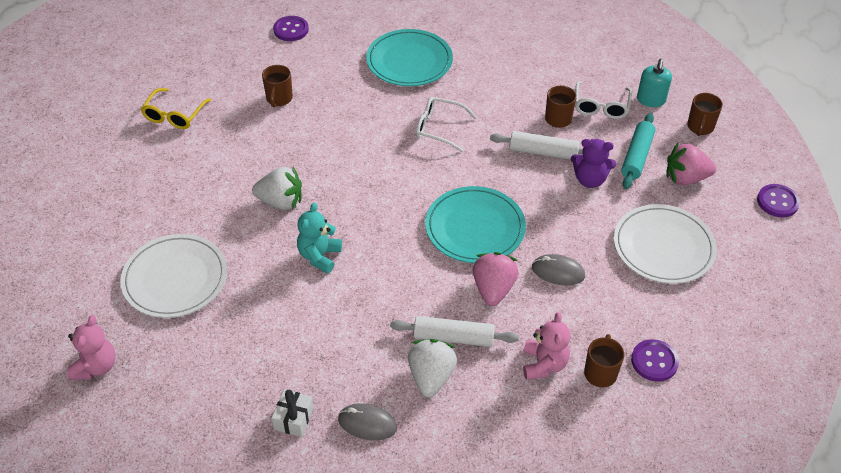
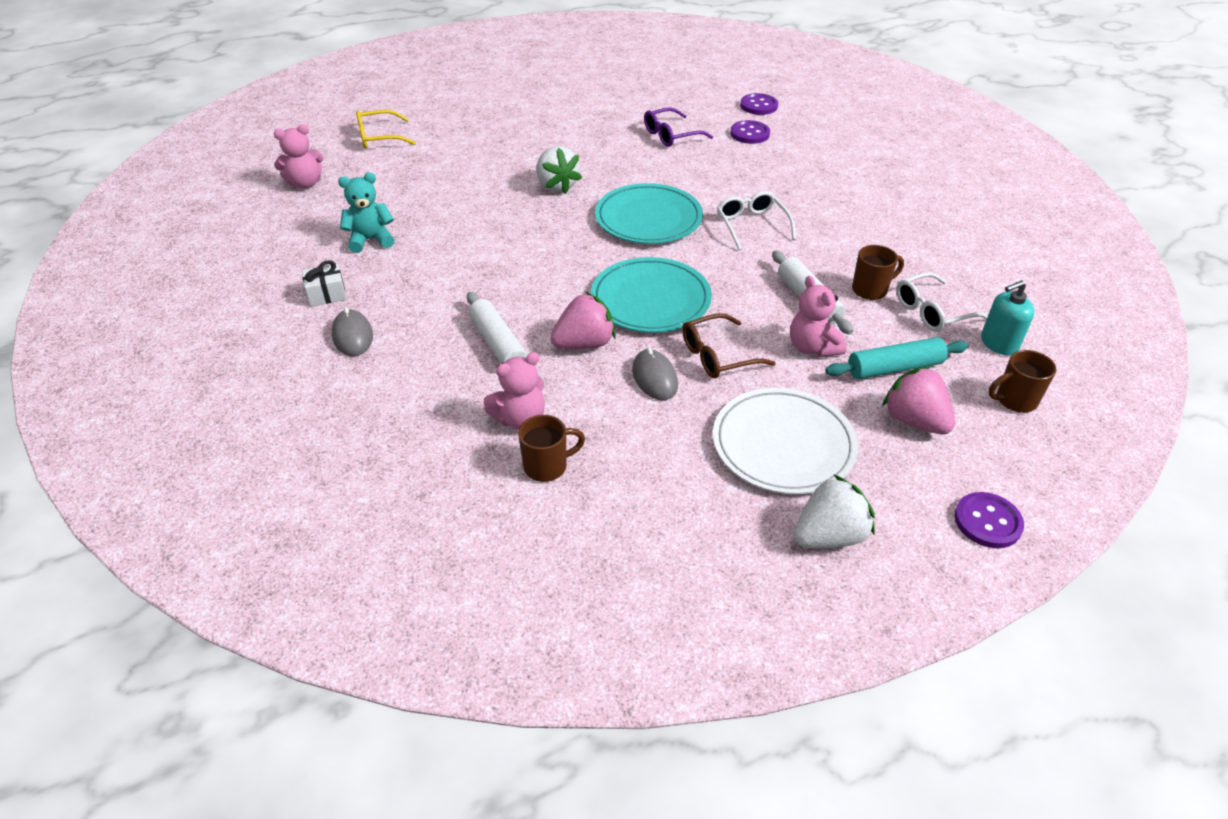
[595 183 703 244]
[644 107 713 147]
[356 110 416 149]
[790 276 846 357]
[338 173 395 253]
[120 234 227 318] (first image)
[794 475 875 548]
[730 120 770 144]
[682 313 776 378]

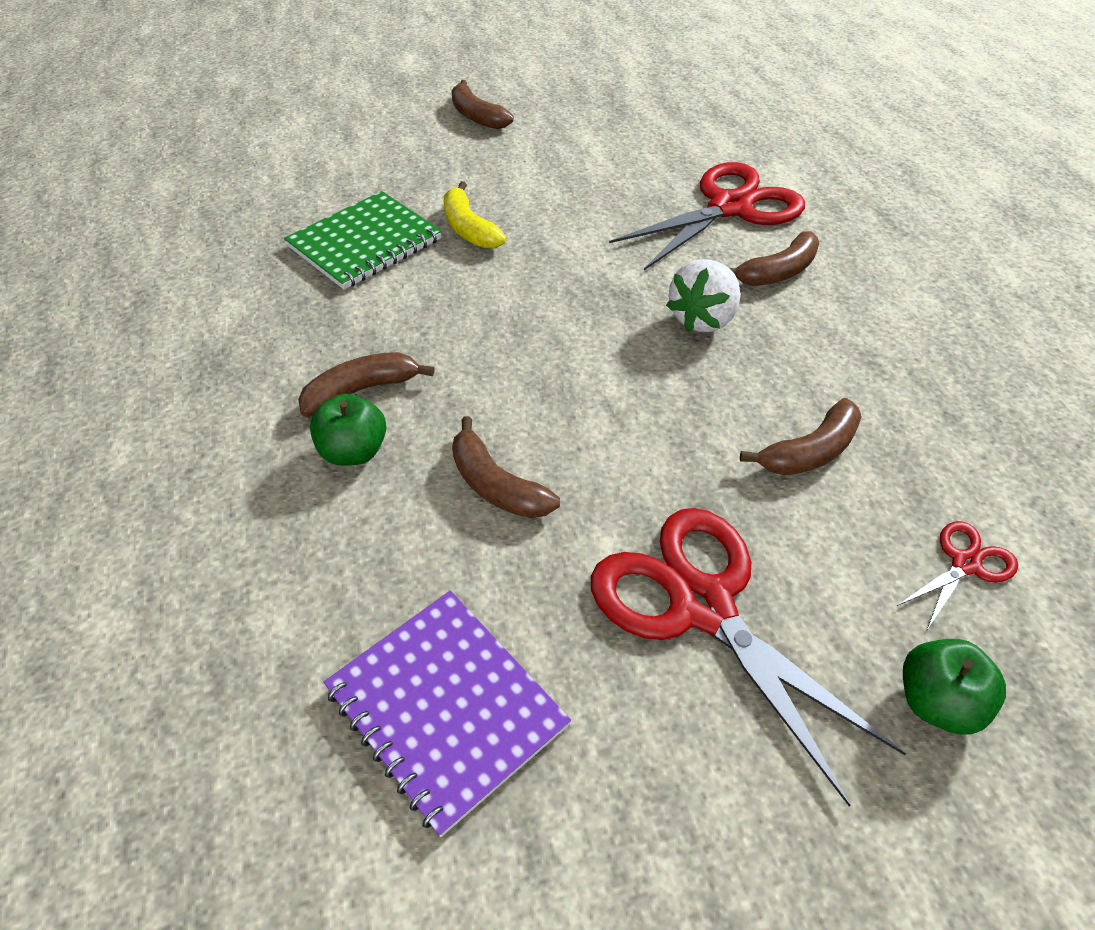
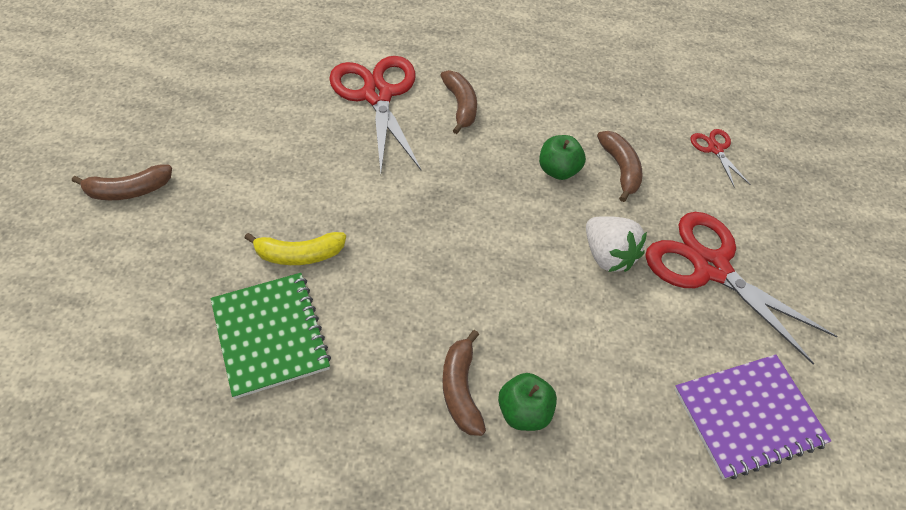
[586 216 647 272]
[452 416 560 518] (first image)
[645 212 837 365]
[539 135 586 180]

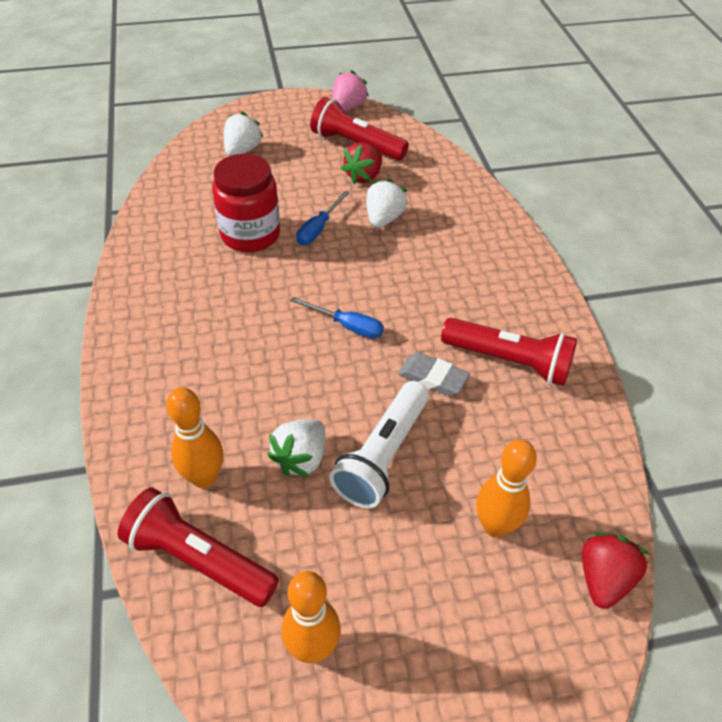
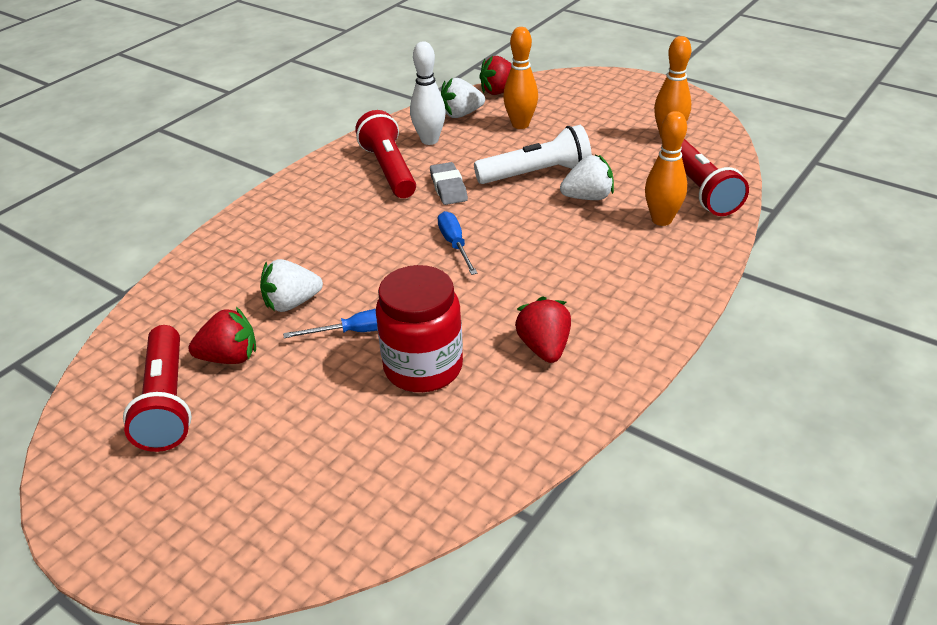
[332 70 369 111] (first image)
[441 78 485 118]
[410 41 446 145]
[515 296 571 363]

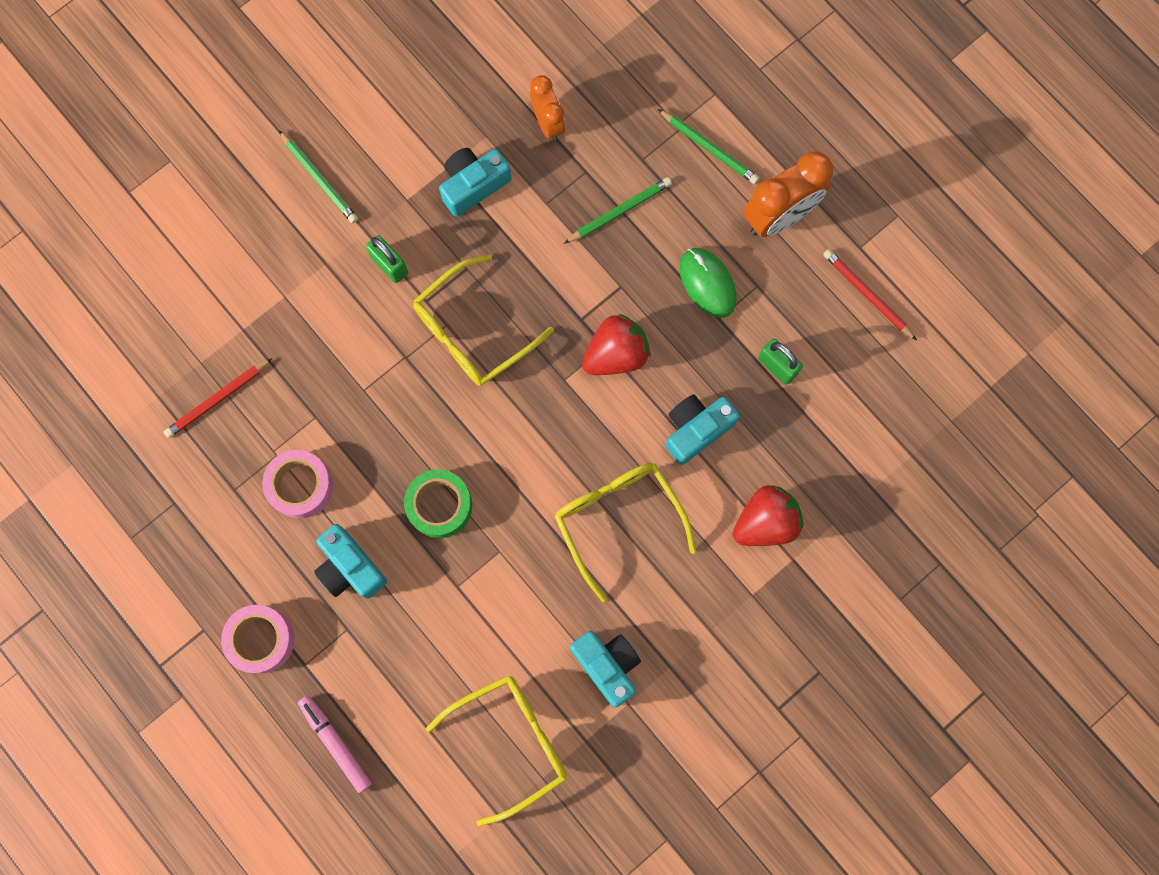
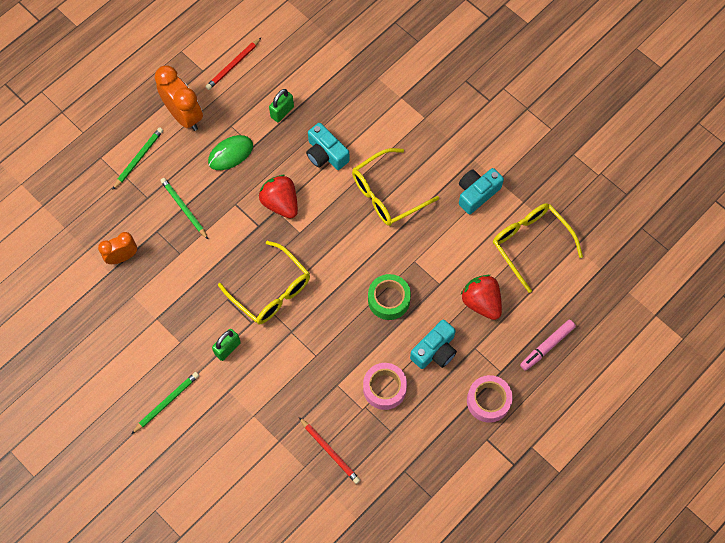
[439 148 512 217] (first image)
[461 275 502 320]

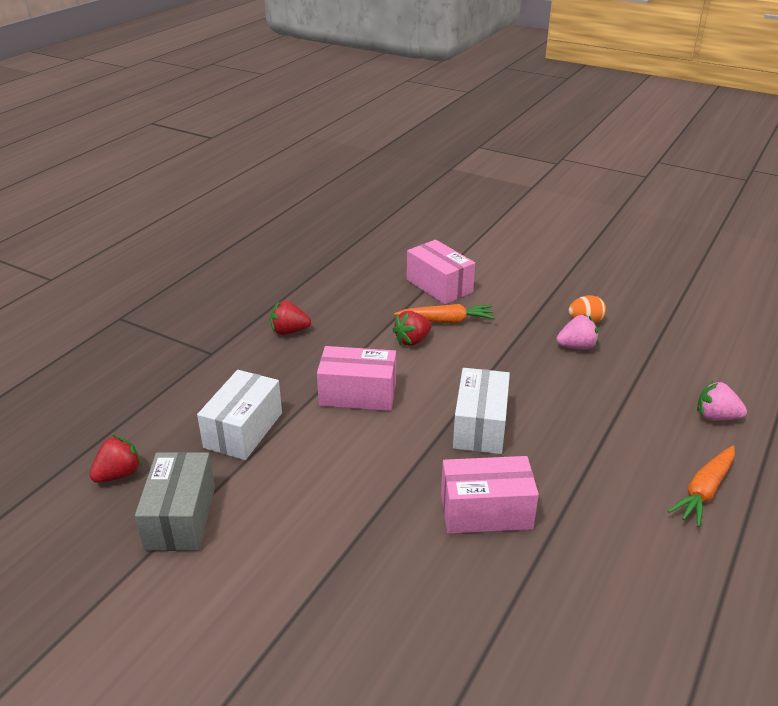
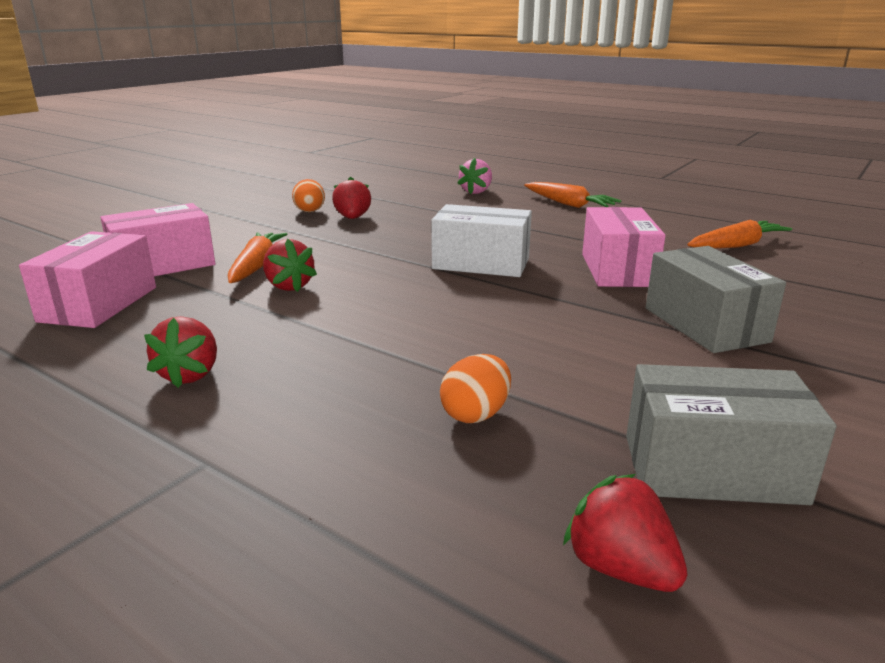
[332 177 371 219]
[19 231 156 328]
[440 354 511 423]
[687 220 792 249]
[646 246 786 353]

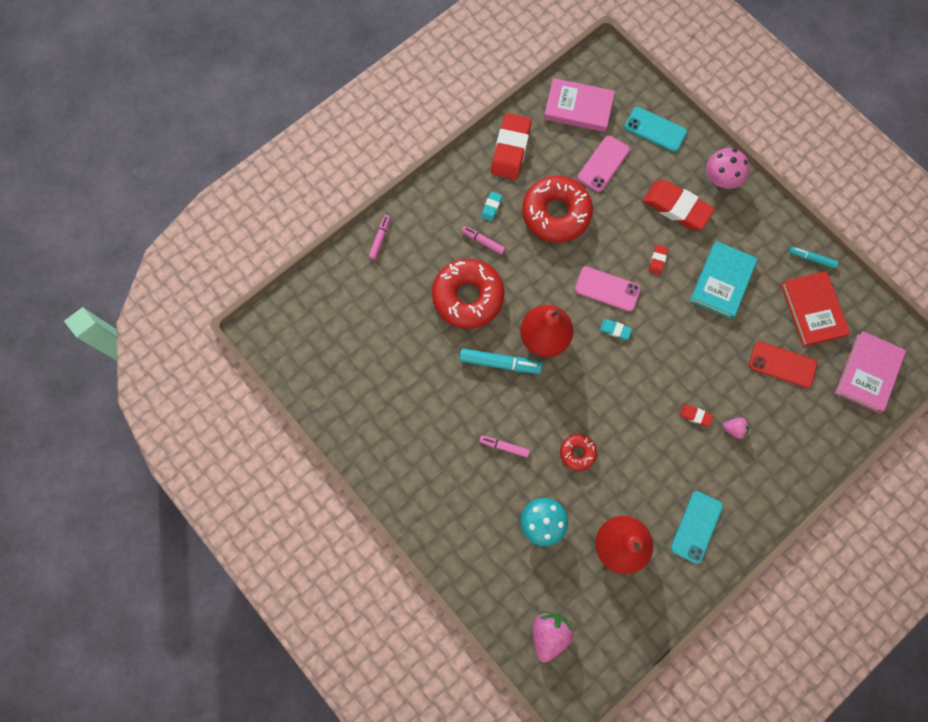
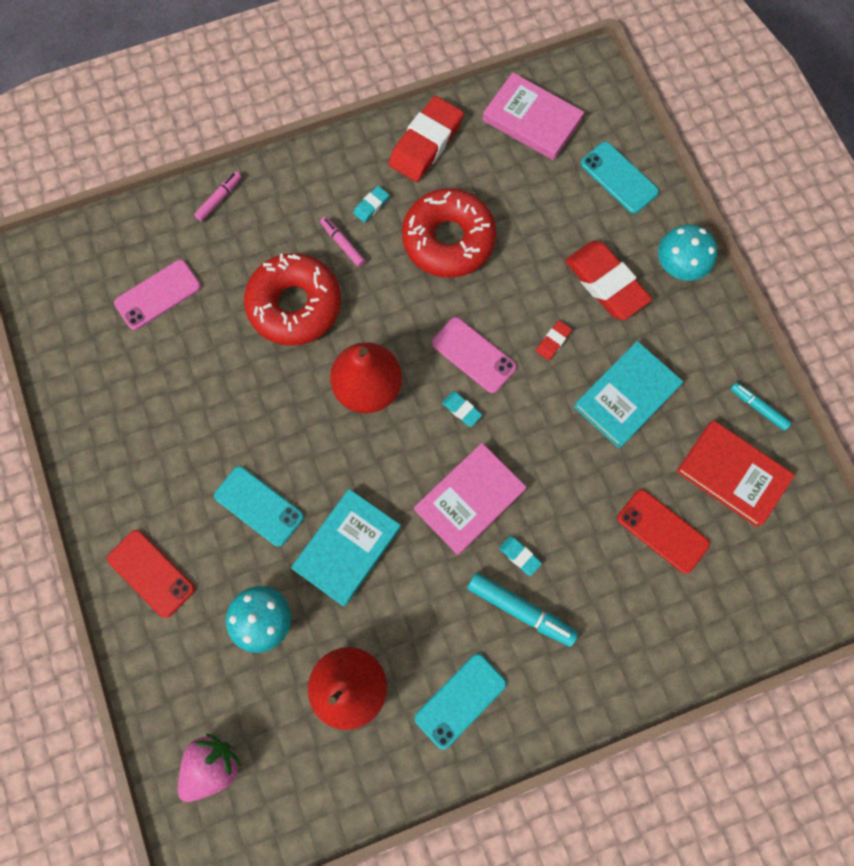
[114 260 201 330]
[658 225 717 281]
[676 420 795 527]
[414 443 526 555]
[467 573 578 647]
[499 536 542 576]
[722 417 749 439] (first image)
[291 489 401 607]
[214 466 304 547]
[107 530 195 618]

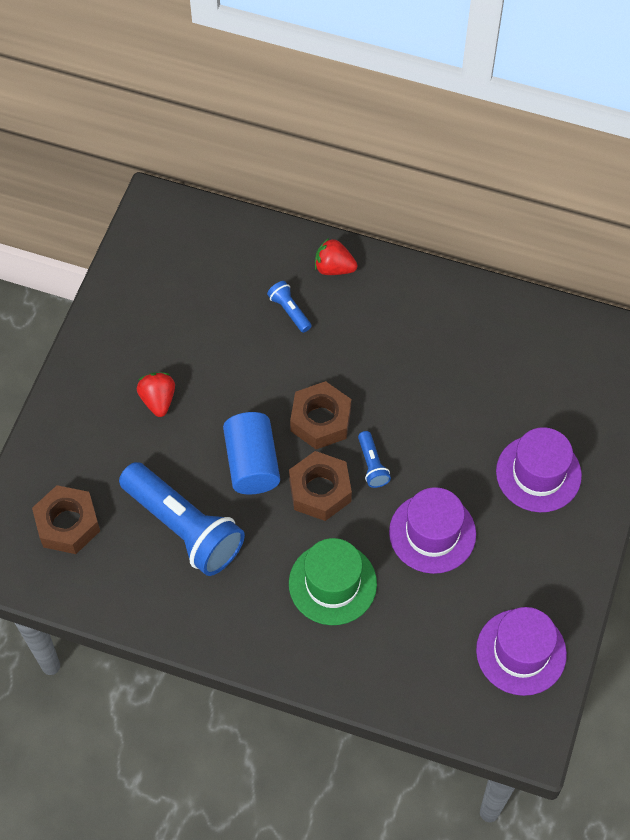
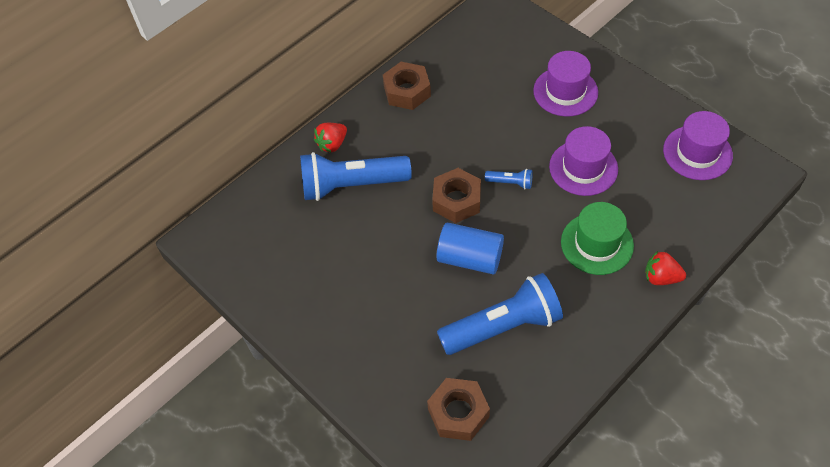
[300 152 412 201]
[645 251 686 285]
[383 62 431 110]

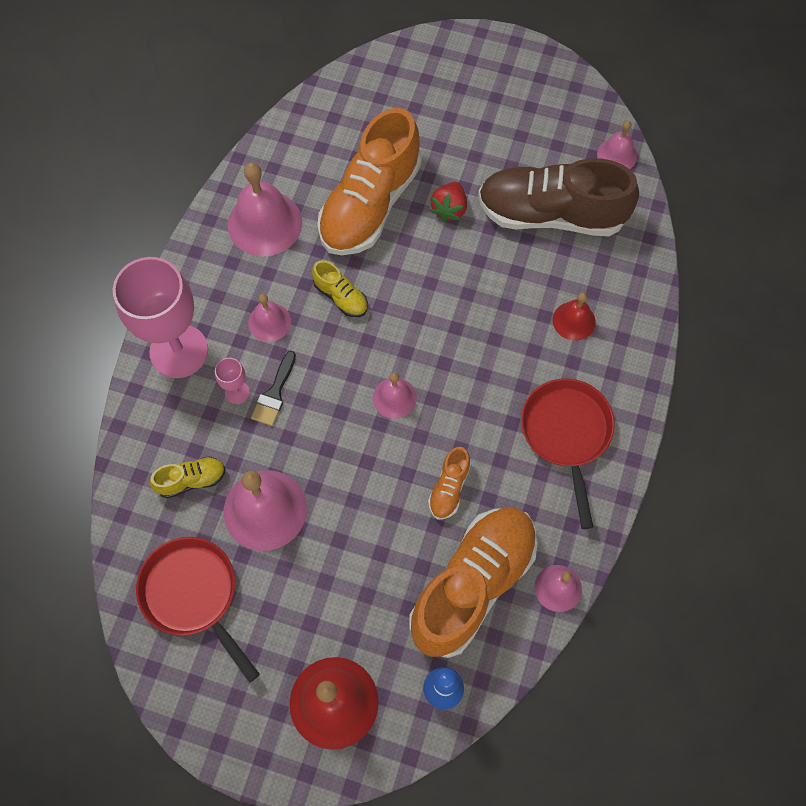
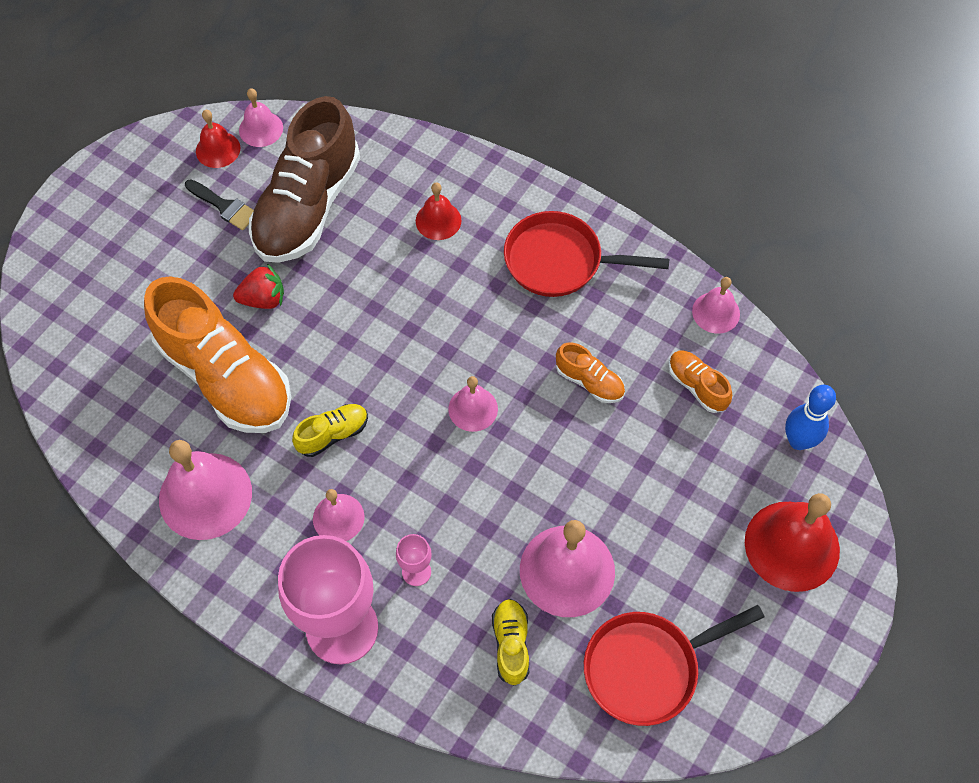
[233 264 284 309]
[185 179 254 230]
[668 351 732 413]
[196 110 240 168]

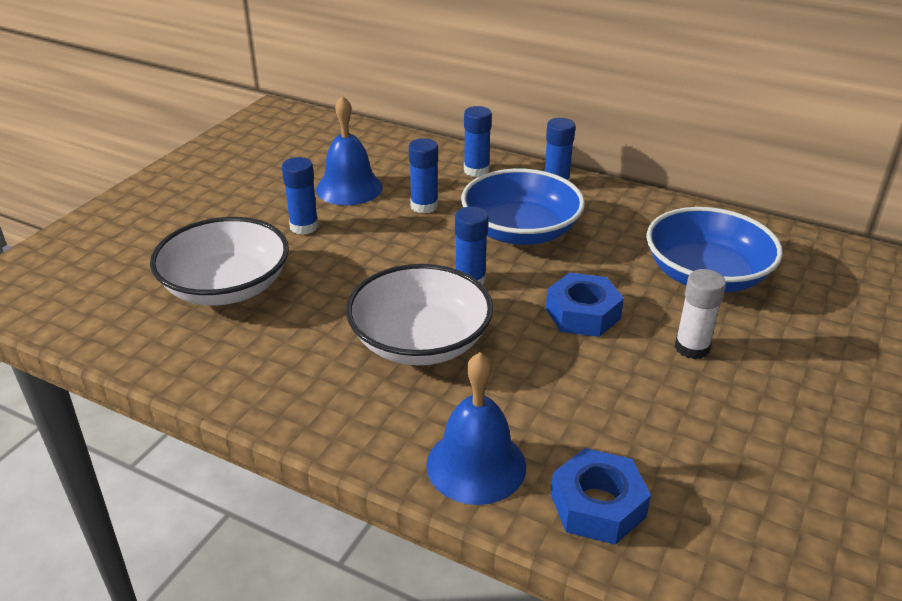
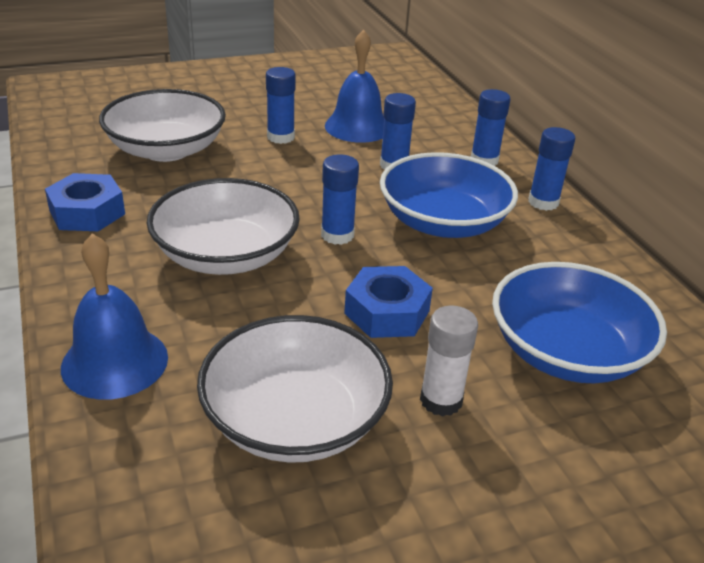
[45 173 125 231]
[197 315 393 463]

